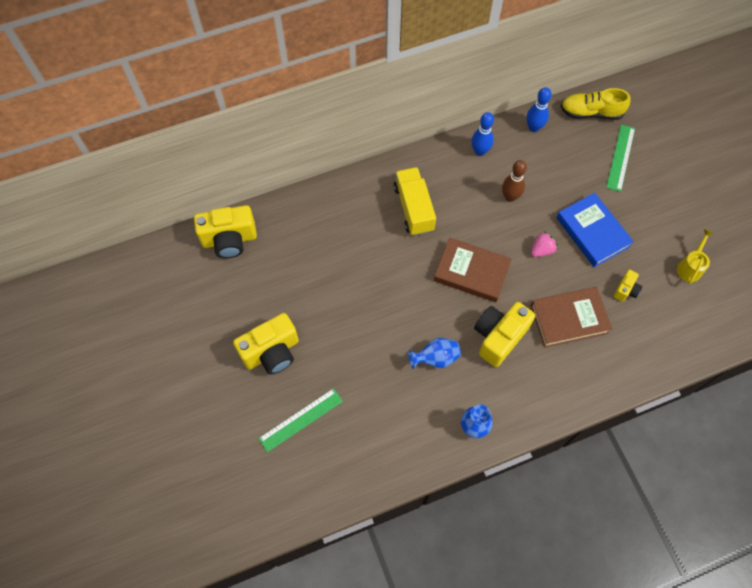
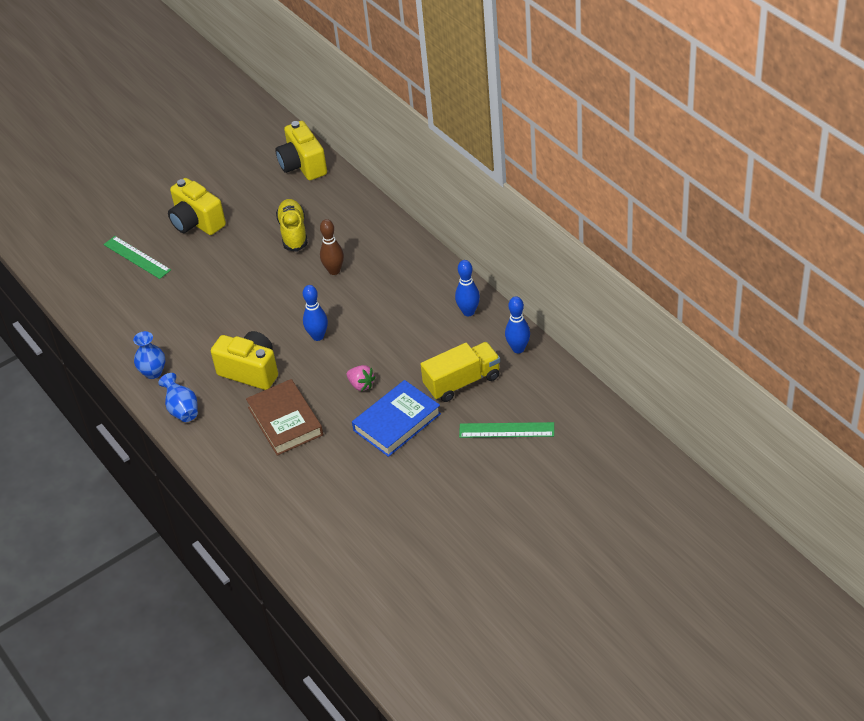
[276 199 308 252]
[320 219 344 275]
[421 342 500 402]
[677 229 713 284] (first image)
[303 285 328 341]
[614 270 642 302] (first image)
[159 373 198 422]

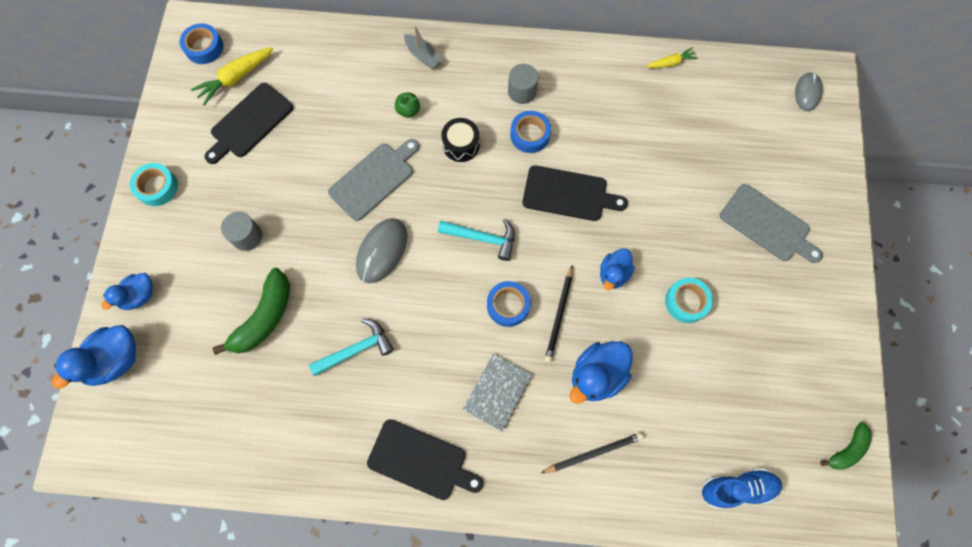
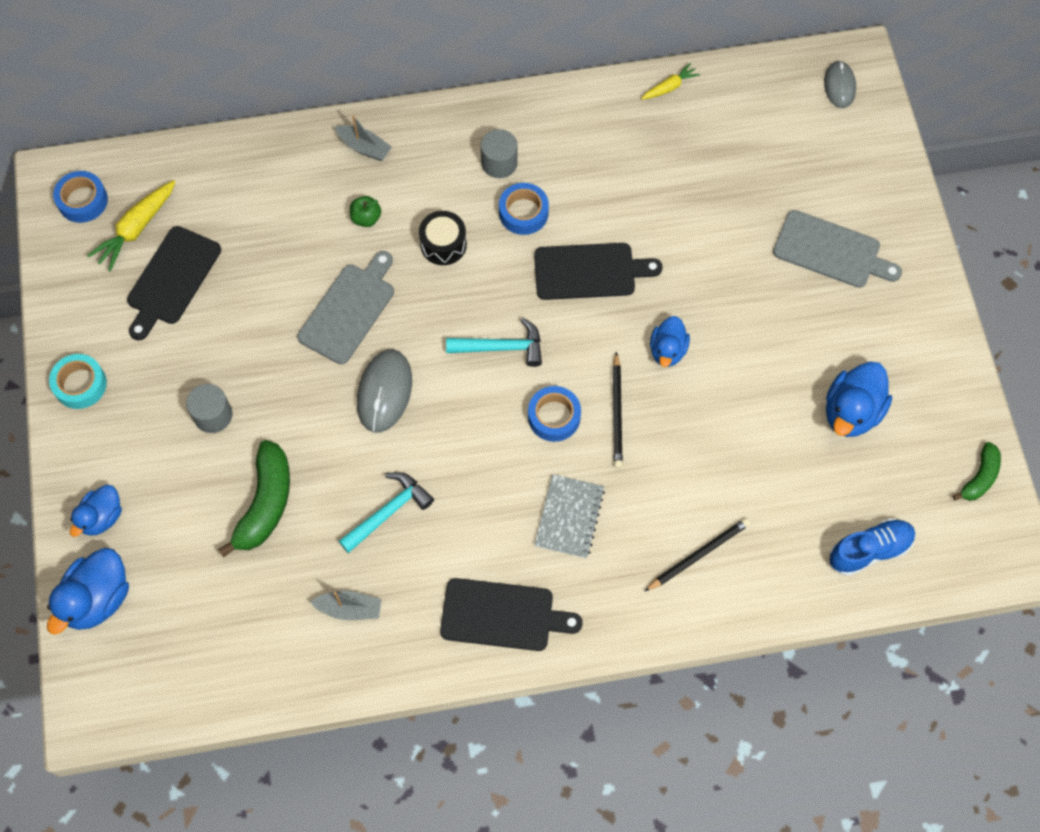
[665 277 713 323] (first image)
[826 361 892 437]
[310 591 382 620]

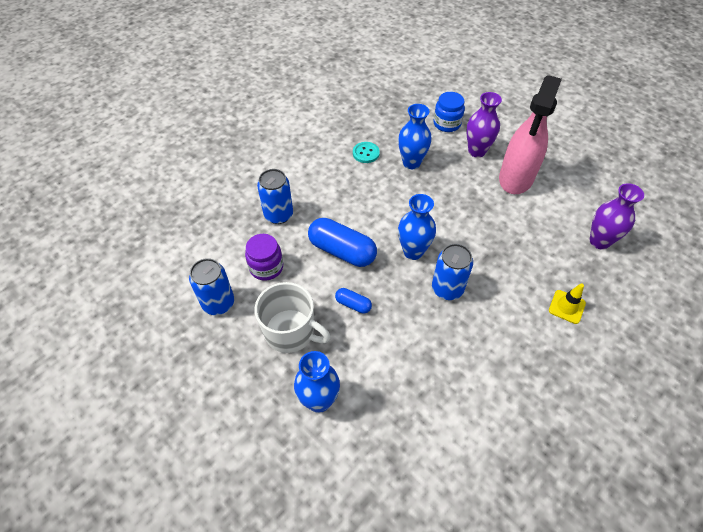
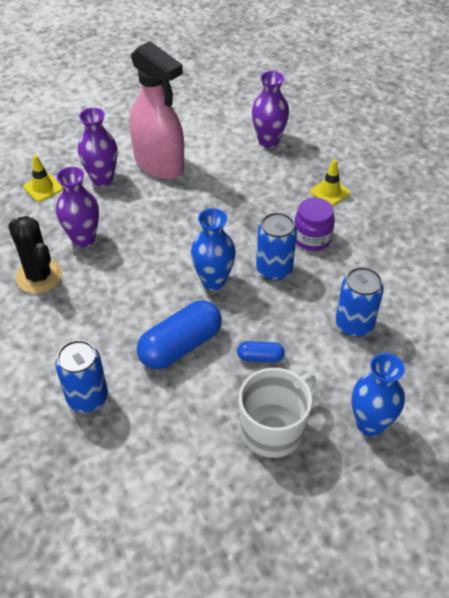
[23 155 63 202]
[56 167 99 248]
[8 216 62 294]
[294 198 335 251]
[335 267 384 337]
[237 341 285 362]

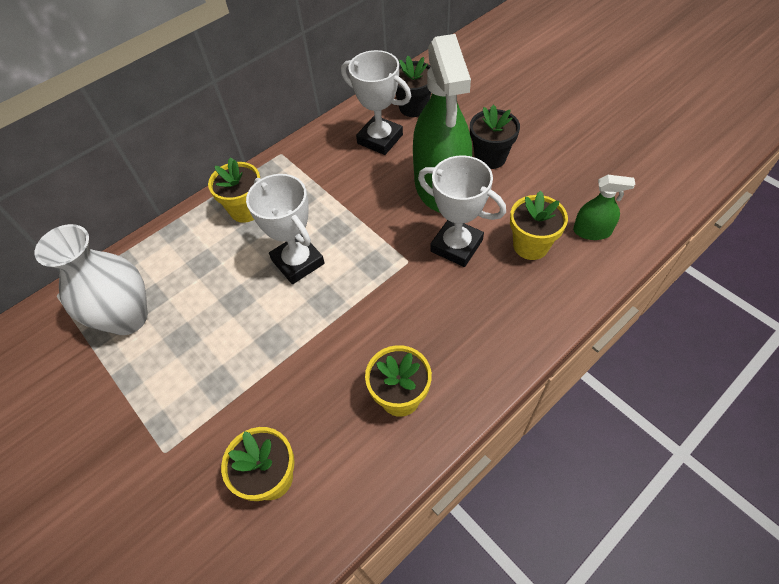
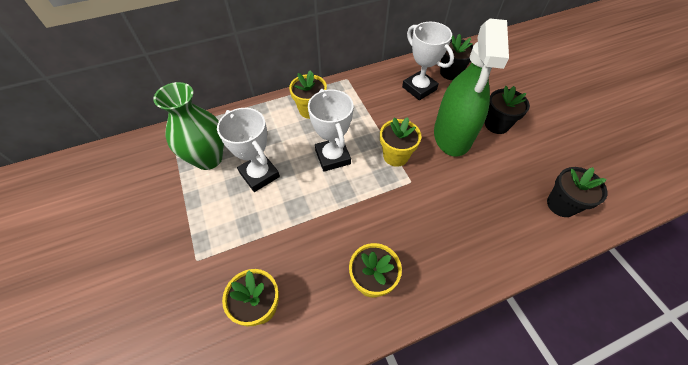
[217 108 280 192]
[547 167 608 217]
[380 117 422 167]
[153 82 224 170]

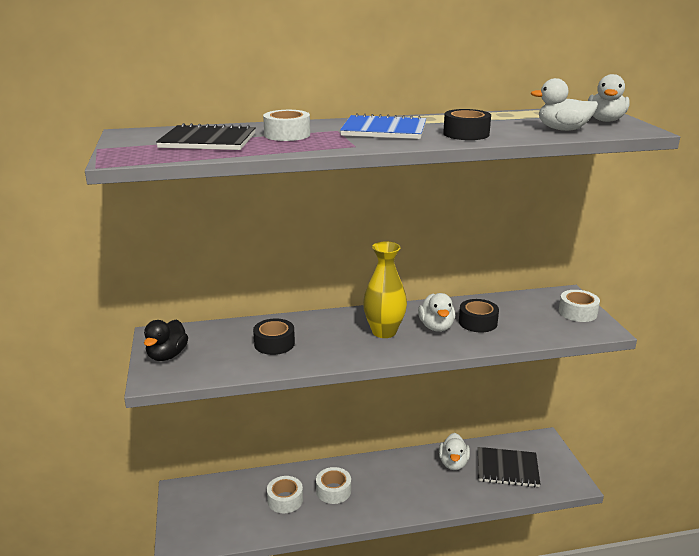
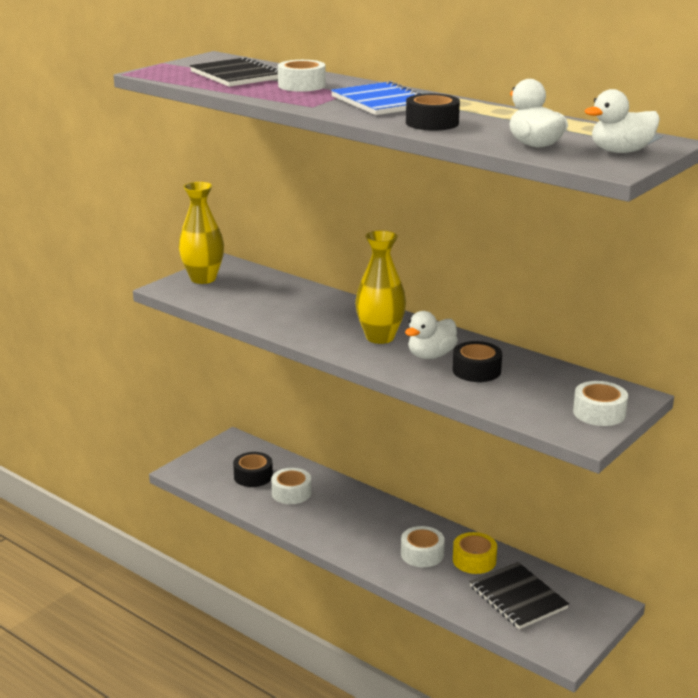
[233 452 273 487]
[178 182 224 284]
[453 532 497 574]
[401 526 445 567]

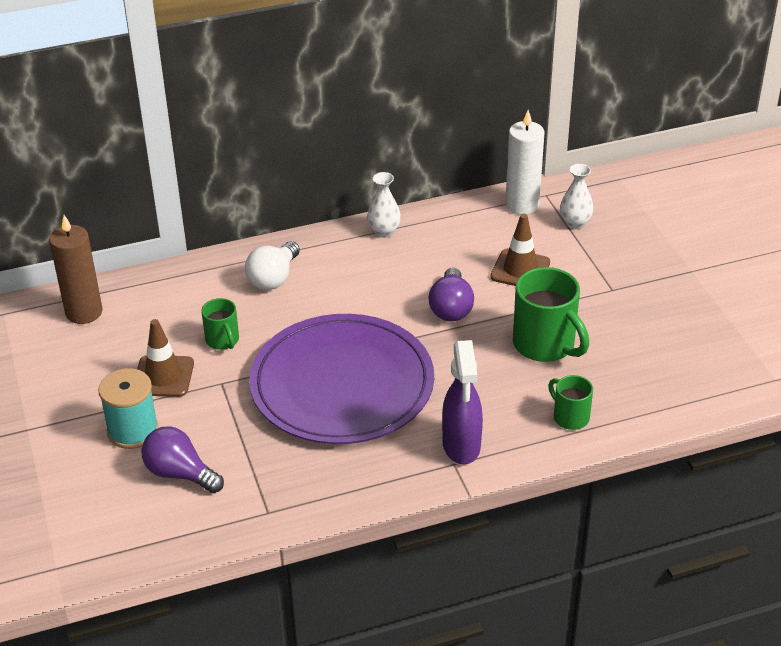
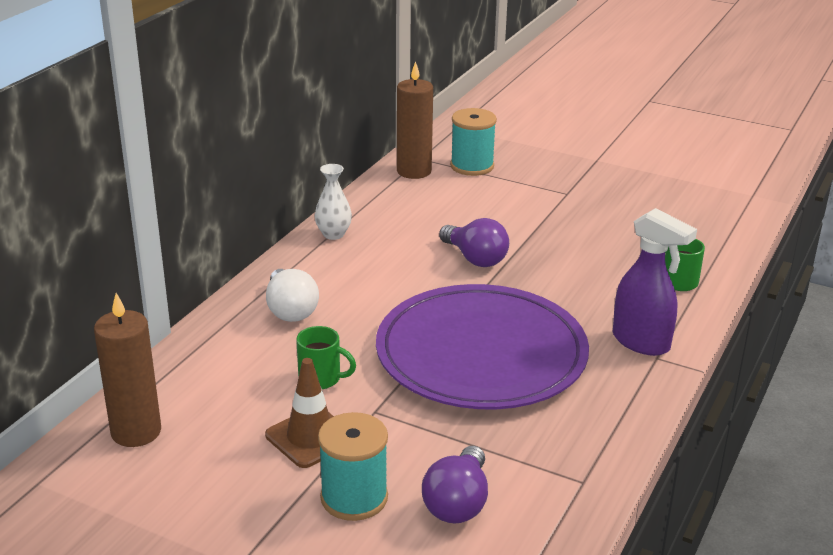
[397 61 433 179]
[450 108 497 176]
[490 214 550 286] (first image)
[513 267 589 362] (first image)
[422 446 488 523]

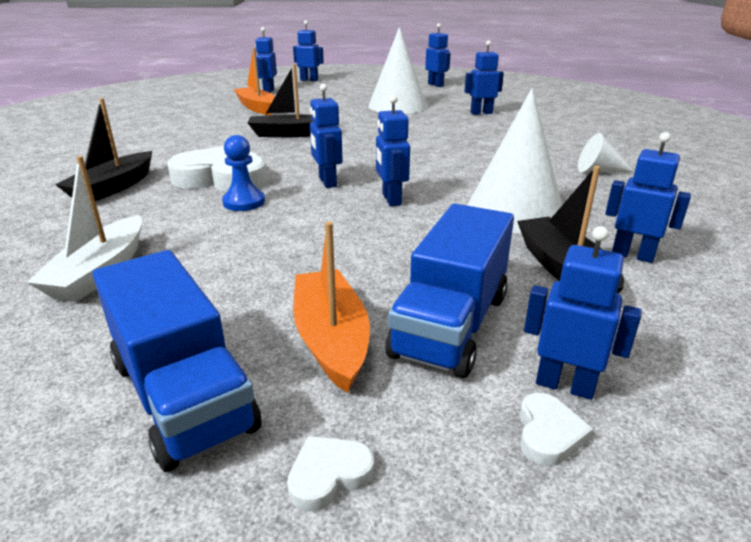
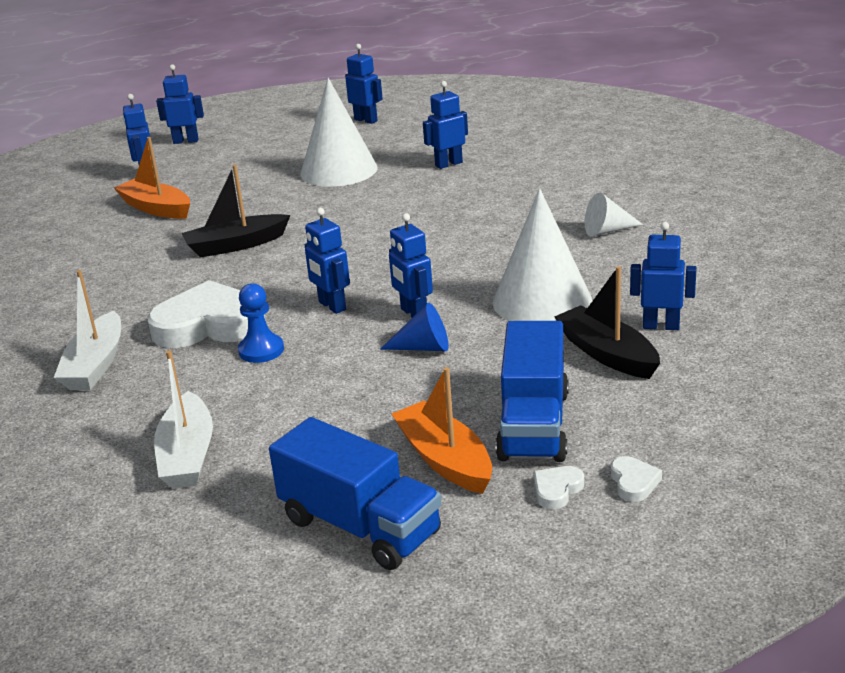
[53 270 121 390]
[524 226 642 400] (first image)
[533 466 584 509]
[381 303 449 351]

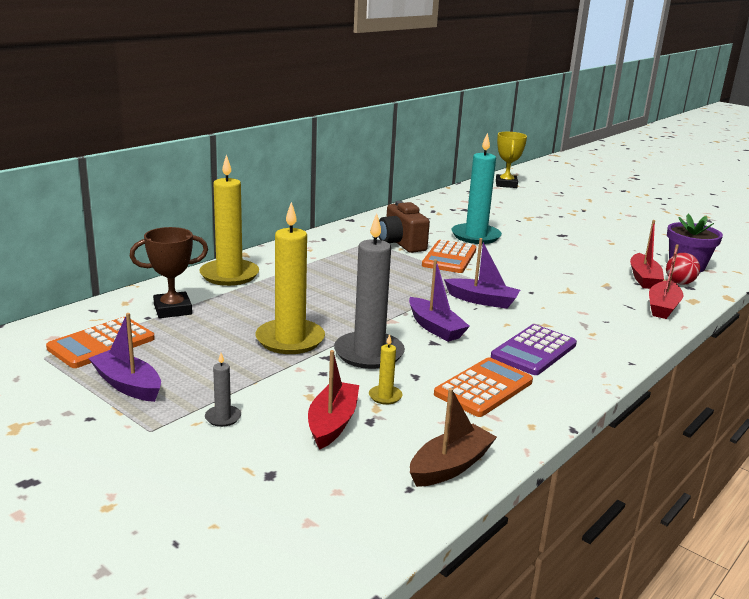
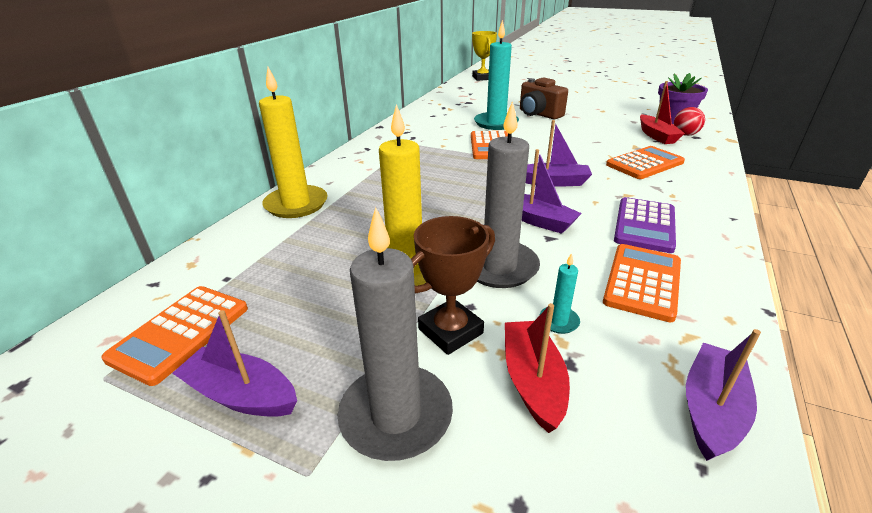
[520 77 568 119]
[411 216 495 355]
[649 244 683 319] (first image)
[539 253 580 334]
[338 207 453 461]
[686 329 761 461]
[606 146 685 179]

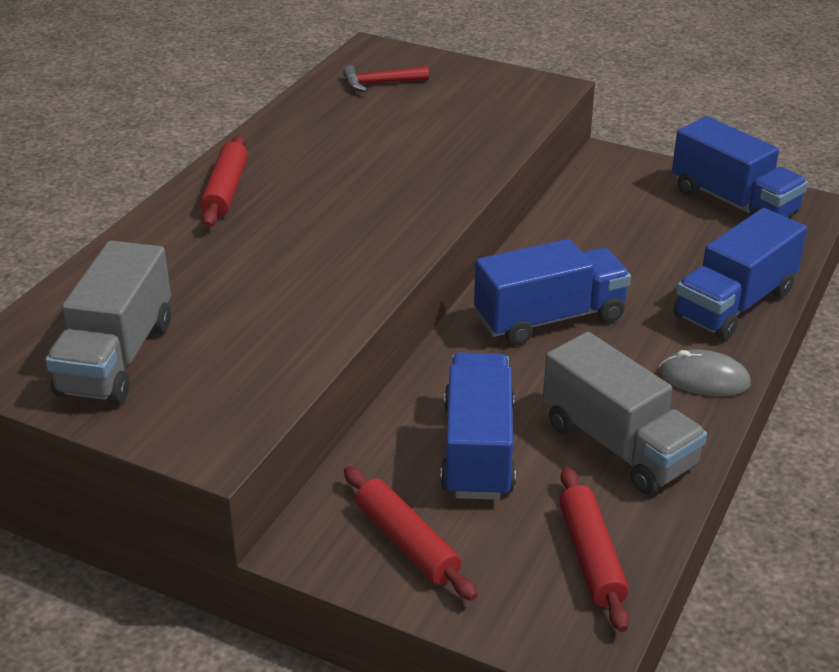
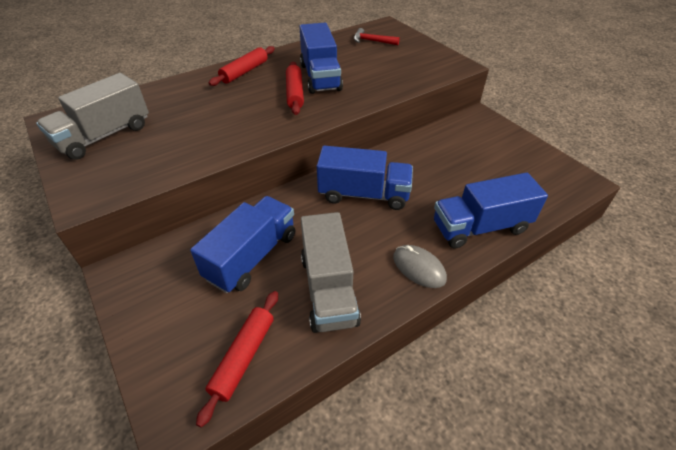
[299 23 343 94]
[286 62 304 115]

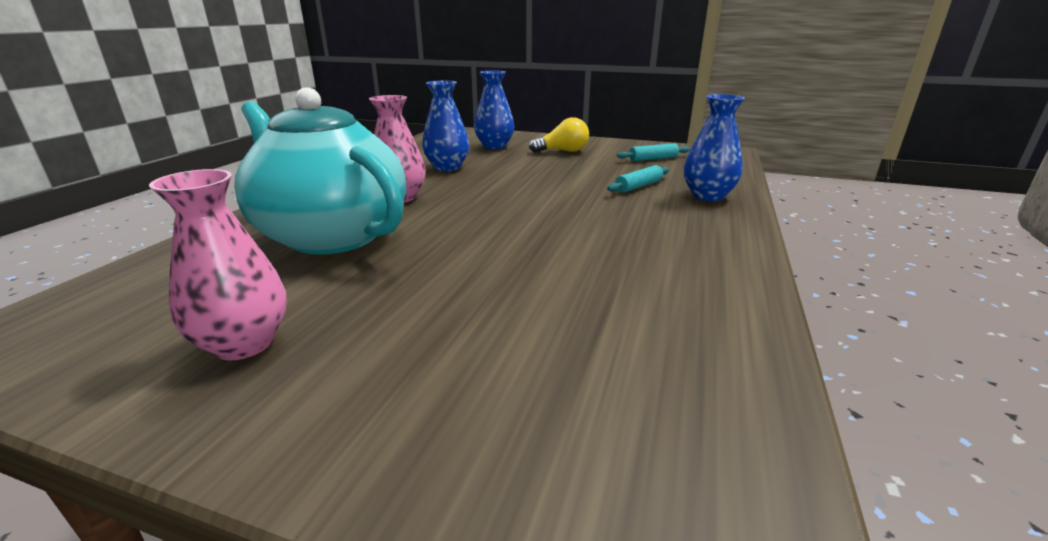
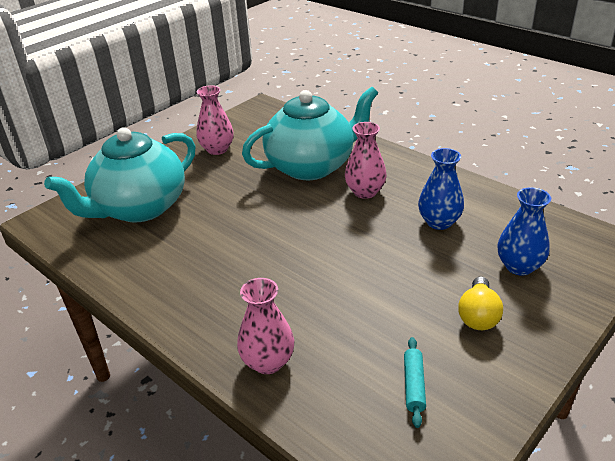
[237 278 294 374]
[607 165 669 193] (first image)
[44 127 196 222]

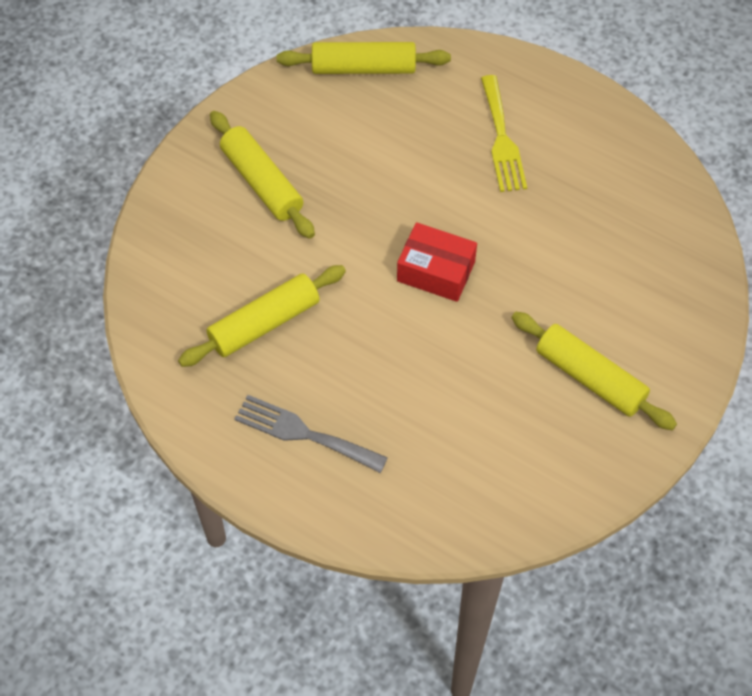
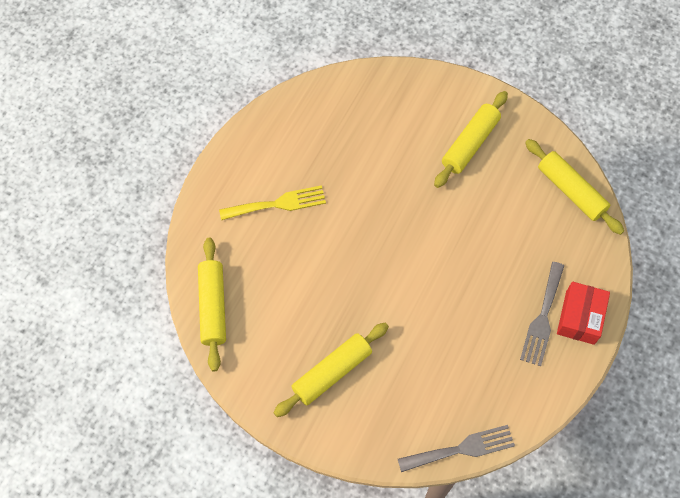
[557 282 610 345]
[525 139 624 235]
[398 425 515 472]

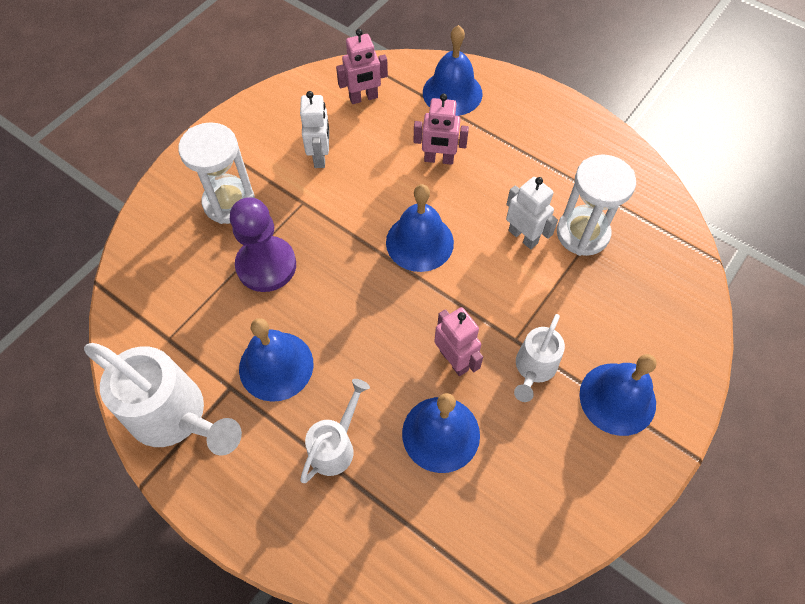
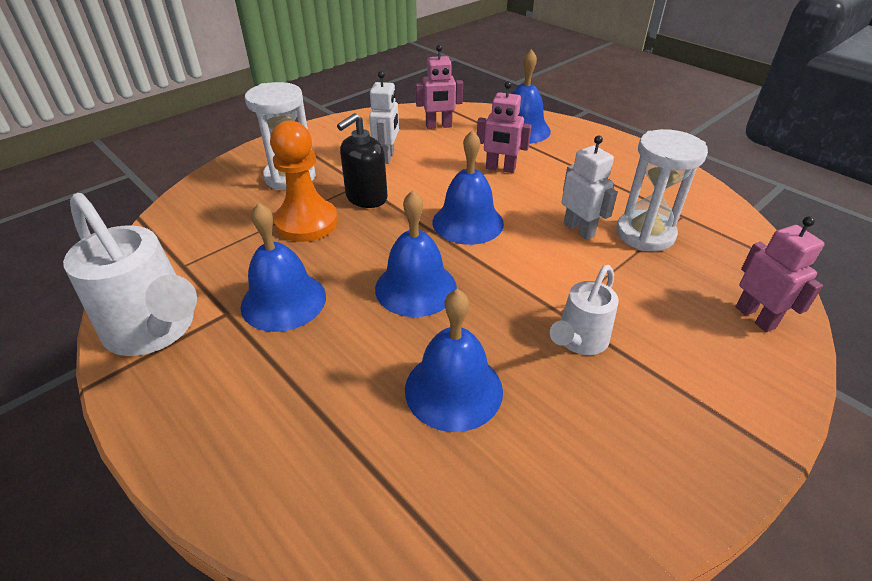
[270 120 338 242]
[735 216 824 332]
[375 190 457 317]
[300 379 370 483] (first image)
[337 113 388 208]

